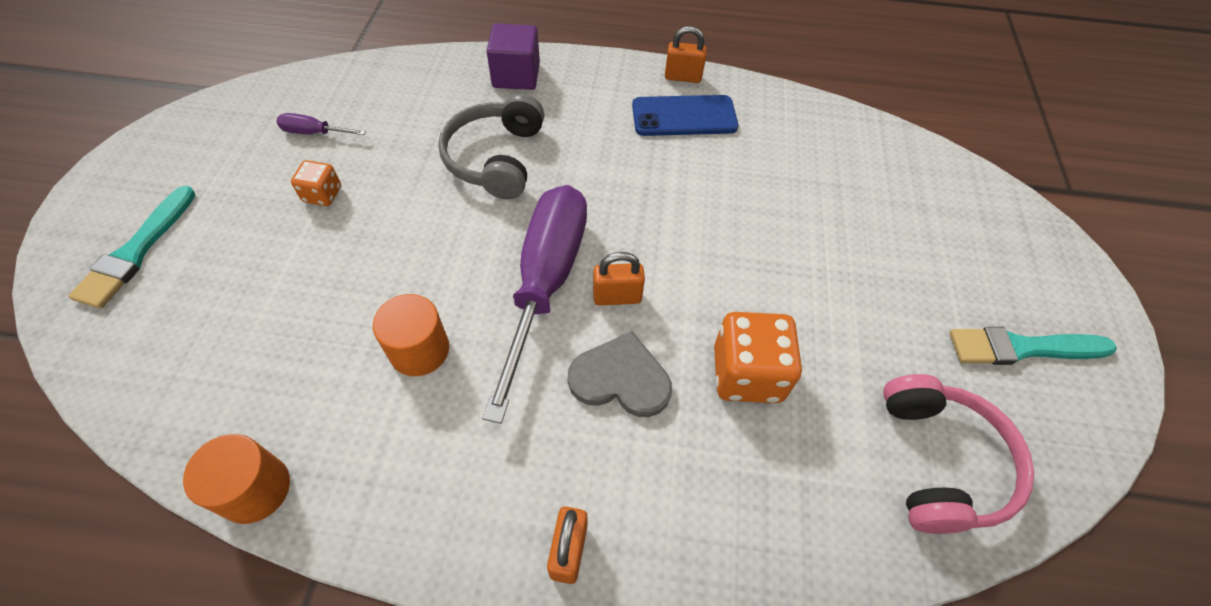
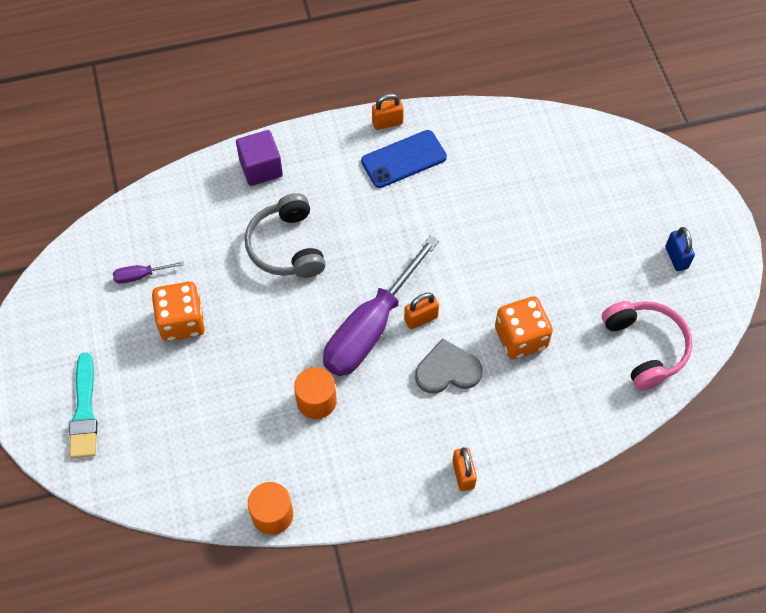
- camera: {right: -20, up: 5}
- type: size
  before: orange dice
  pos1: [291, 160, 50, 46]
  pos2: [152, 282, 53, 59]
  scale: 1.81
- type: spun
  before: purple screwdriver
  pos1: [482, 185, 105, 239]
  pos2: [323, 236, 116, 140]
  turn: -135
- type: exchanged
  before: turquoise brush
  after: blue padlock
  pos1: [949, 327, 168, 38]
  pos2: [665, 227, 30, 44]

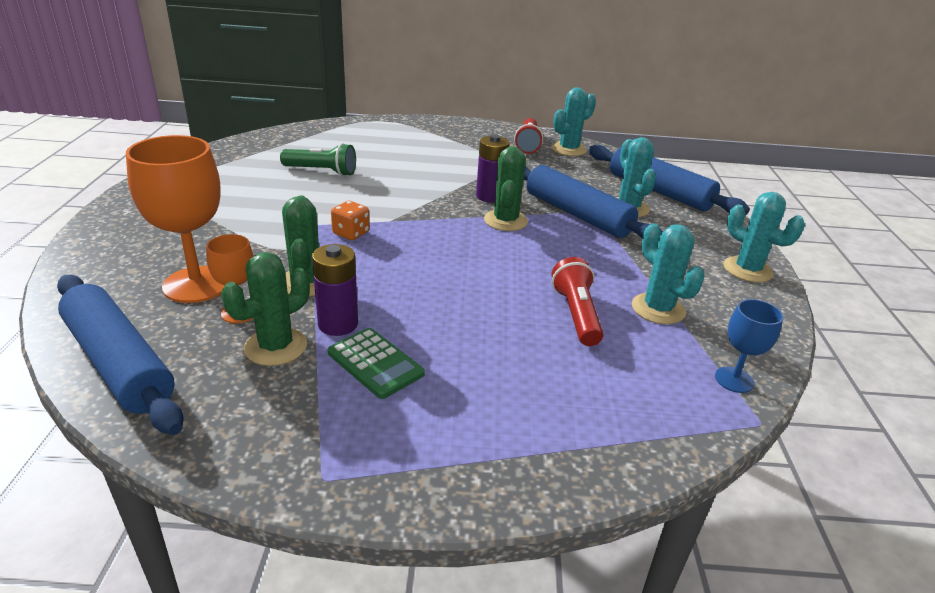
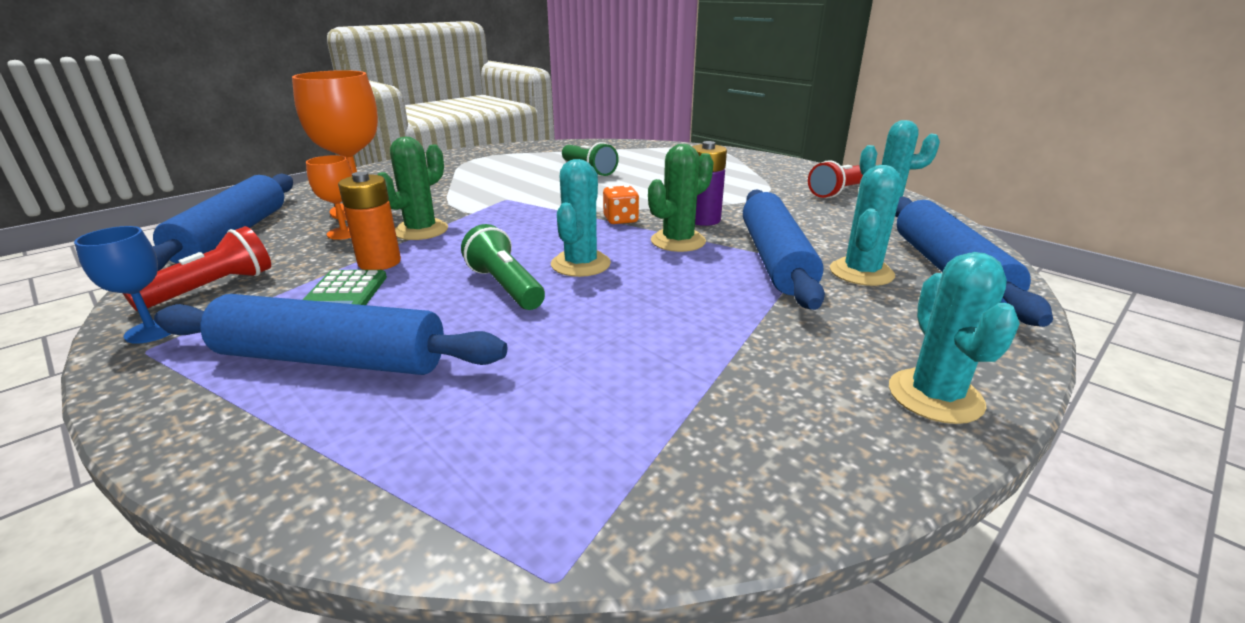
- camera: {right: 45, up: -5}
- type: missing
  before: green cactus
  pos1: [221, 252, 89, 114]
- type: colour
  before: purple battery
  after: orange battery
  pos1: [312, 244, 46, 92]
  pos2: [338, 171, 63, 99]
- type: relocated
  before: orange dice
  pos1: [331, 201, 38, 39]
  pos2: [603, 185, 36, 39]
- type: relocated
  before: red flashlight
  pos1: [552, 257, 51, 89]
  pos2: [123, 226, 148, 85]
- type: relocated
  before: turquoise cactus
  pos1: [632, 223, 73, 101]
  pos2: [551, 159, 60, 118]
- type: relocated
  before: blue goblet
  pos1: [715, 299, 68, 94]
  pos2: [74, 226, 96, 118]
- type: appeared
  after: blue rolling pin
  pos2: [154, 294, 353, 81]
- type: appeared
  after: green flashlight
  pos2: [461, 224, 84, 86]

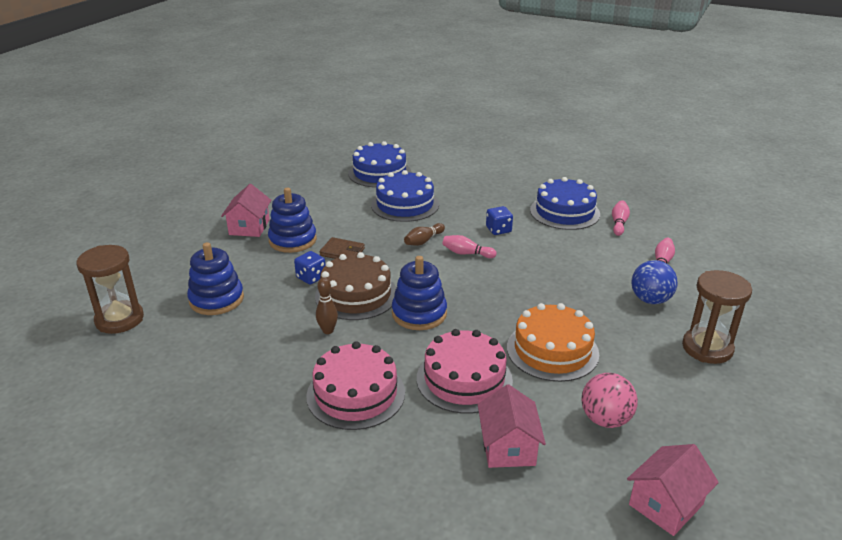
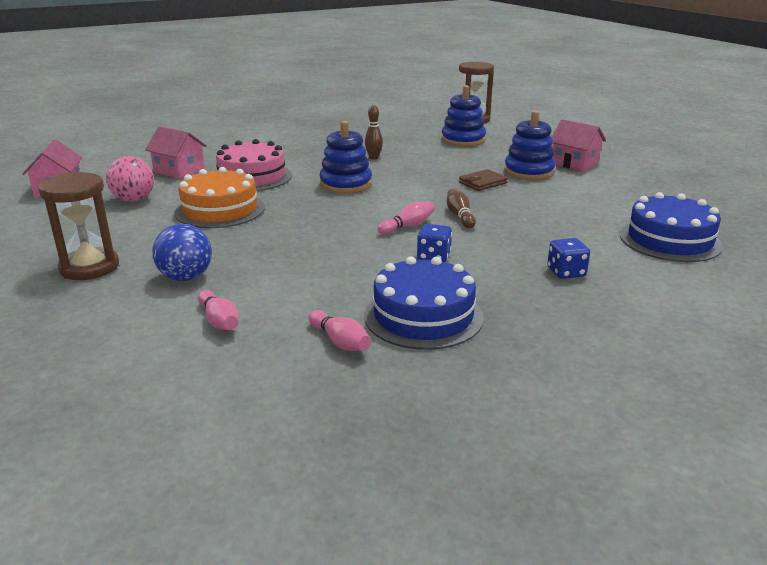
- camera: {right: 125, up: -5}
- type: relocated
  before: blue dice
  pos1: [294, 251, 31, 34]
  pos2: [547, 238, 43, 41]
- type: missing
  before: pink cake
  pos1: [306, 341, 99, 89]
- type: missing
  before: brown cake
  pos1: [315, 252, 81, 68]
- type: missing
  before: blue cake
  pos1: [371, 170, 68, 52]

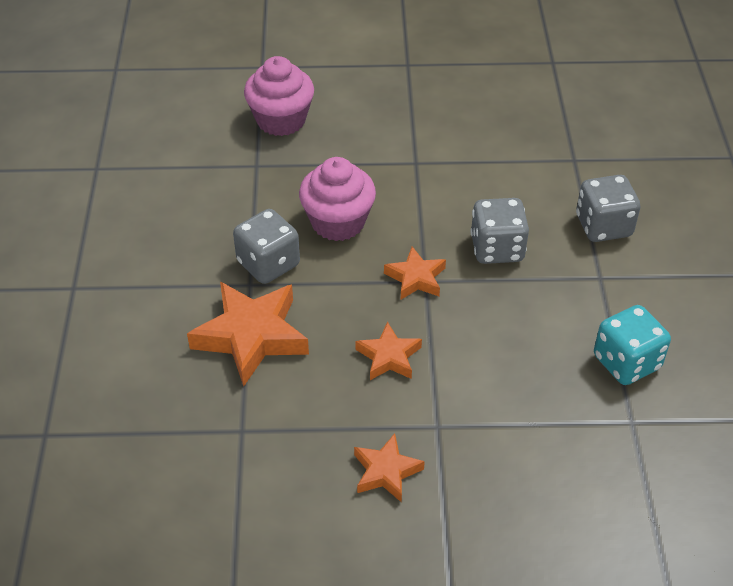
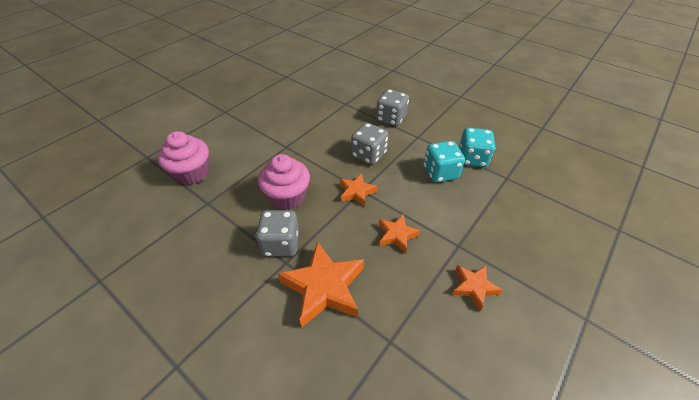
- camera: {right: -50, up: 0}
- type: appeared
  after: turquoise dice
  pos2: [424, 141, 41, 42]

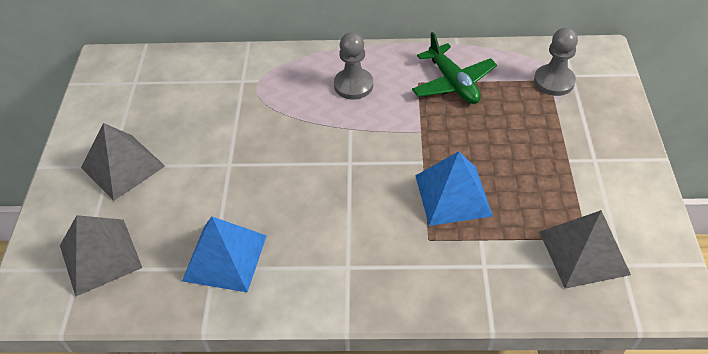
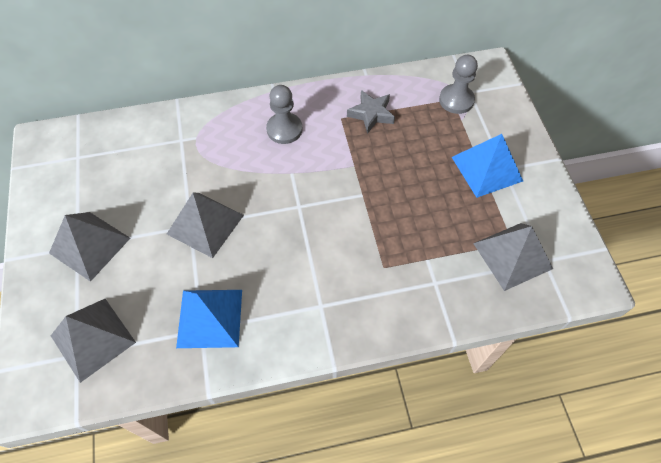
- camera: {right: -15, up: 10}
- type: exchanged
  before: green plane
  after: grey star
  pos1: [412, 32, 85, 72]
  pos2: [347, 90, 48, 44]
- type: relocated
  before: blue pyramid
  pos1: [415, 151, 78, 75]
  pos2: [452, 134, 71, 64]
- type: appeared
  after: grey pyramid
  pos2: [167, 193, 77, 65]

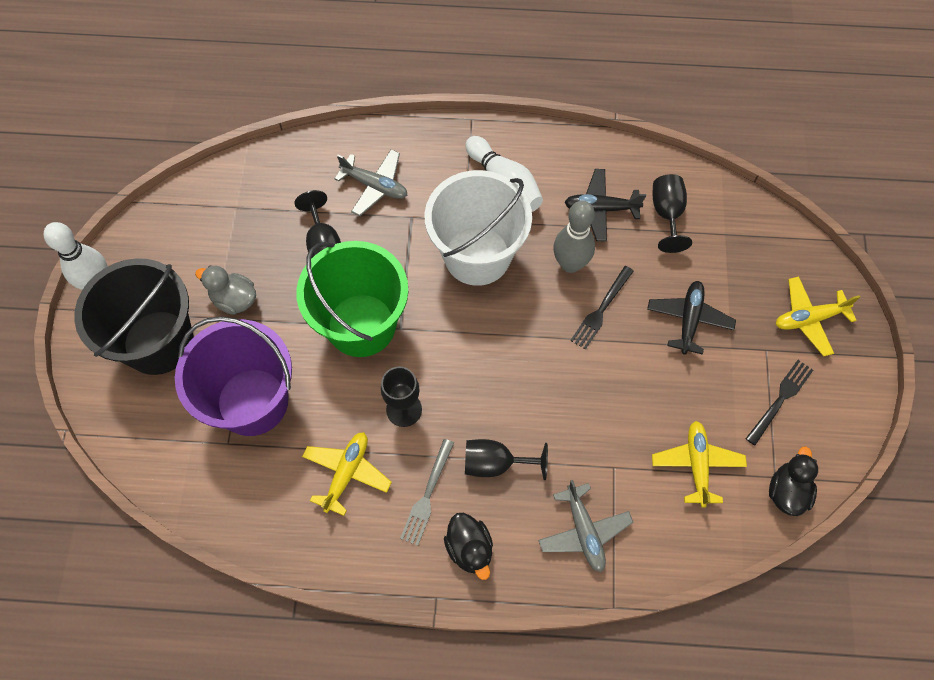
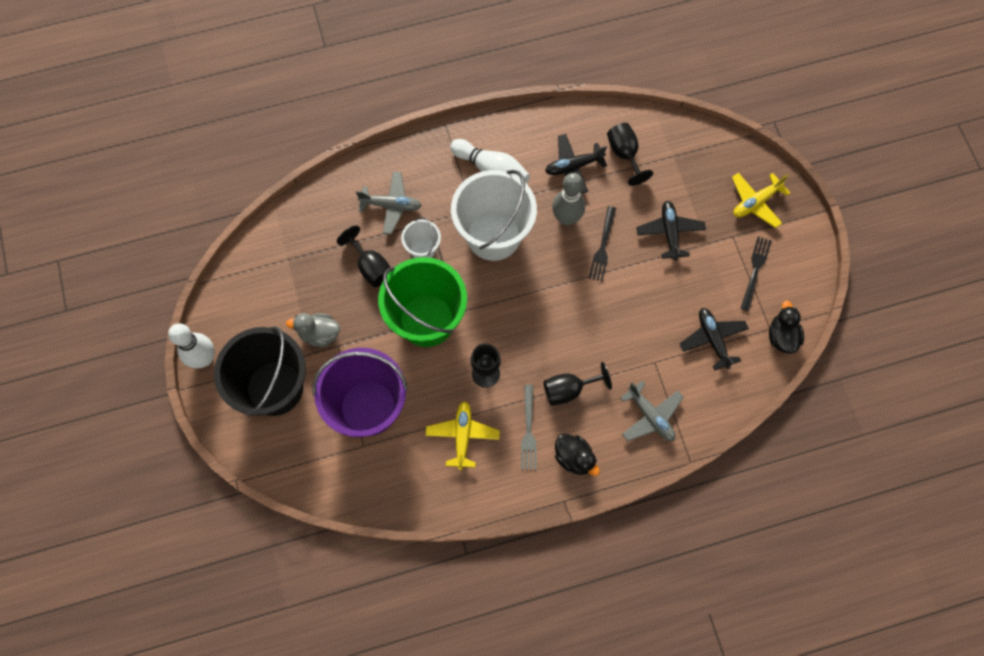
- camera: {right: -20, up: 5}
- type: colour
  before: yellow plane
  after: black plane
  pos1: [652, 421, 95, 87]
  pos2: [680, 308, 69, 63]
- type: appeared
  after: white bucket
  pos2: [401, 217, 40, 41]

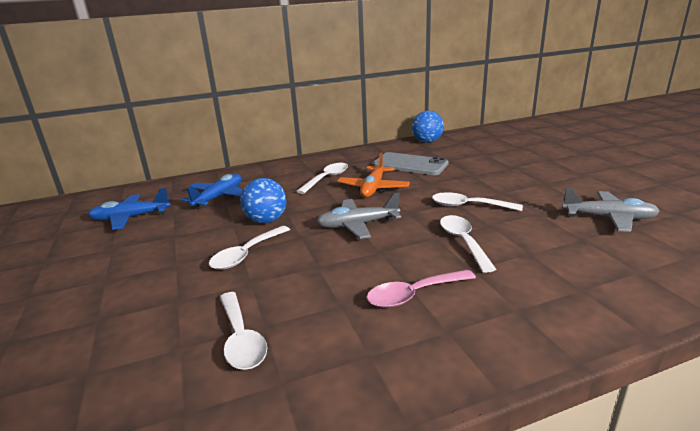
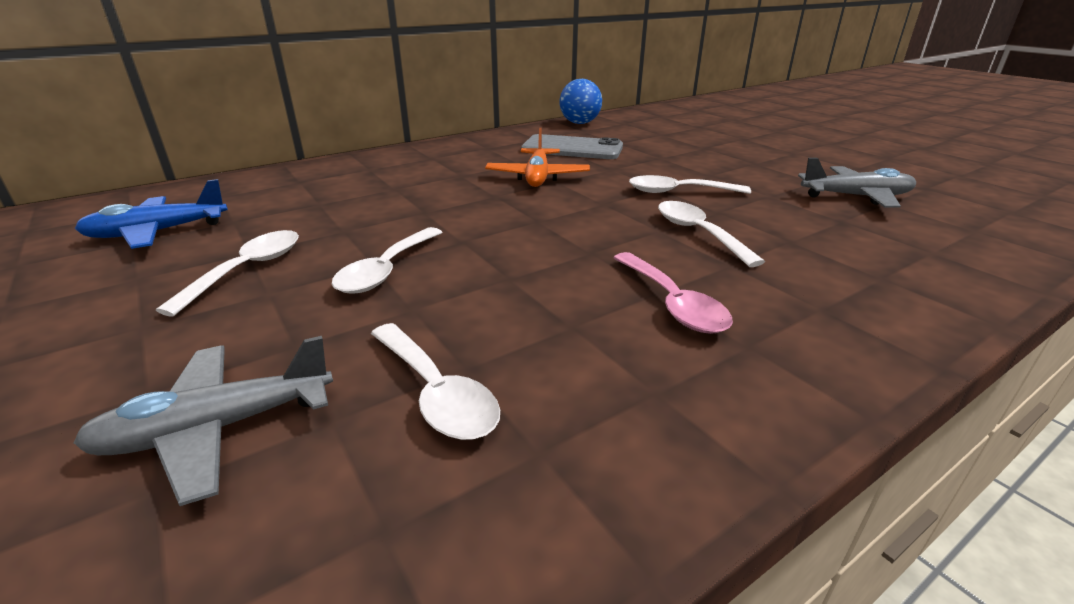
- camera: {right: -15, up: 5}
- type: missing
  before: blue plane
  pos1: [182, 174, 61, 36]
- type: missing
  before: blue ball
  pos1: [240, 178, 46, 45]
- type: relocated
  before: white spoon
  pos1: [297, 163, 51, 31]
  pos2: [156, 230, 143, 87]
- type: relocated
  before: grey plane
  pos1: [316, 192, 85, 47]
  pos2: [73, 336, 260, 170]
- type: spun
  before: pink spoon
  pos1: [367, 269, 109, 39]
  pos2: [613, 252, 120, 82]
  turn: -75

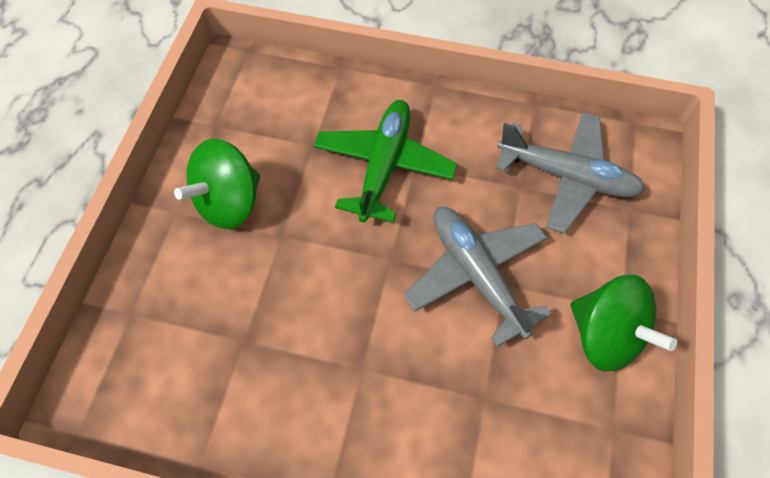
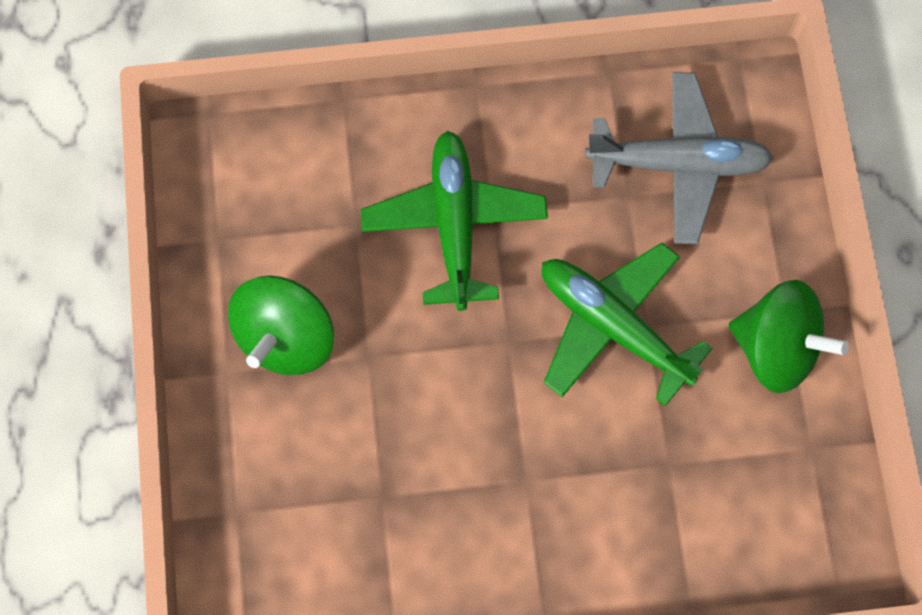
- camera: {right: -20, up: 10}
- type: colour
  before: grey plane
  after: green plane
  pos1: [404, 207, 148, 140]
  pos2: [542, 243, 171, 163]

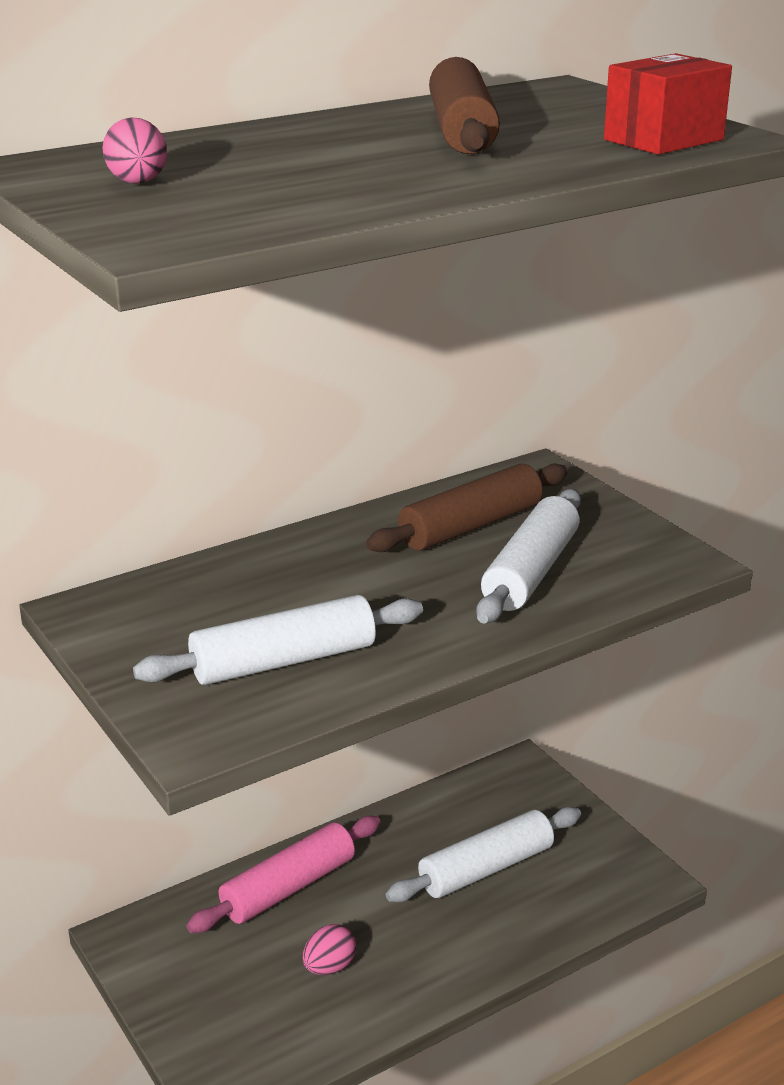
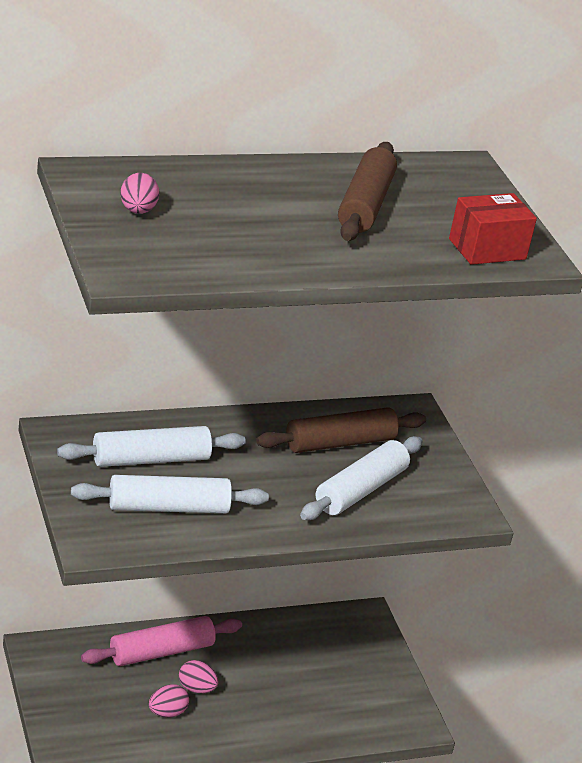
- camera: {right: 10, up: 5}
- type: relocated
  before: white rolling pin
  pos1: [386, 807, 195, 95]
  pos2: [57, 426, 189, 41]
- type: appeared
  after: pink egg
  pos2: [179, 660, 39, 33]

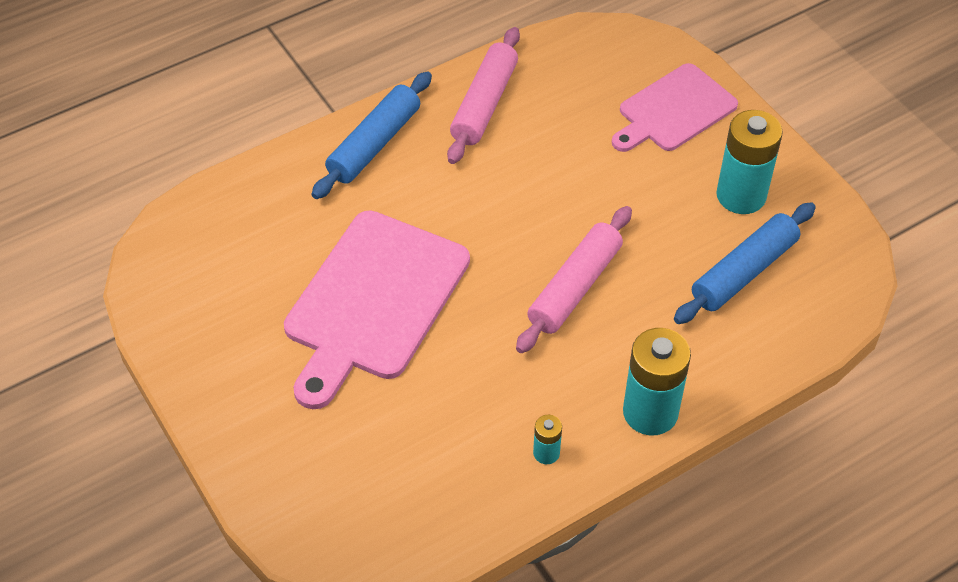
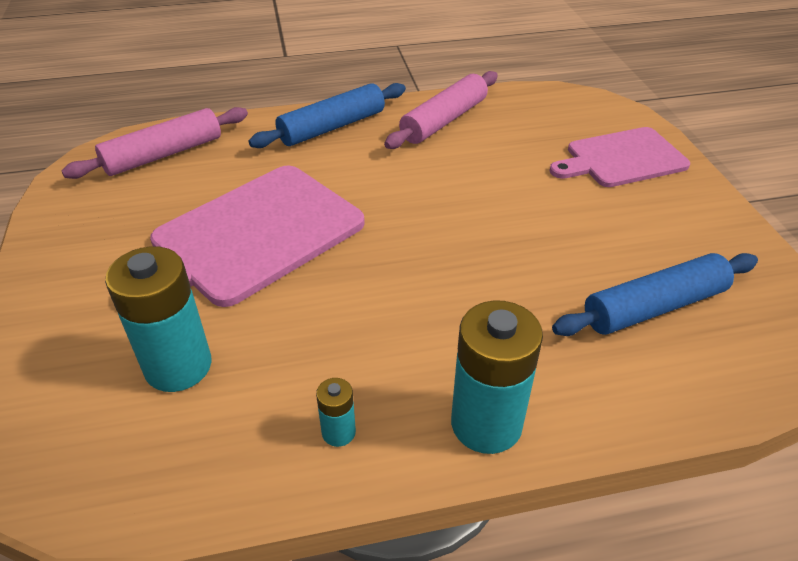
- camera: {right: 20, up: -10}
- type: relocated
  before: pink rolling pin
  pos1: [516, 206, 116, 147]
  pos2: [62, 107, 186, 72]
- type: relocated
  before: turquoise battery
  pos1: [716, 110, 67, 104]
  pos2: [105, 246, 107, 146]

